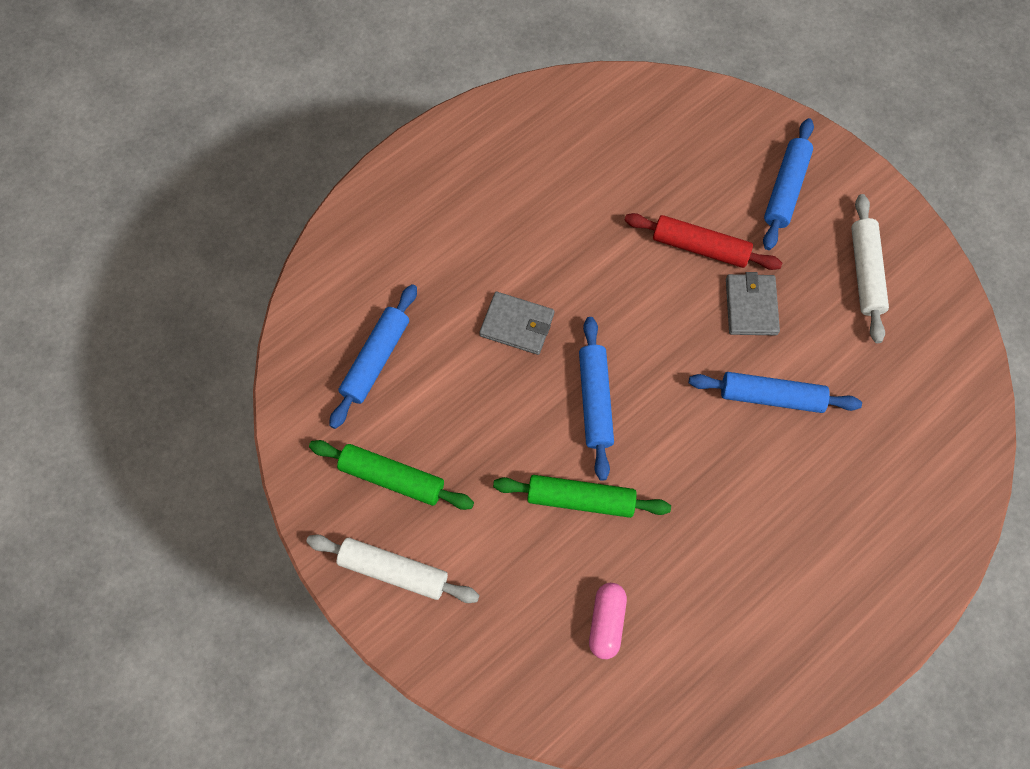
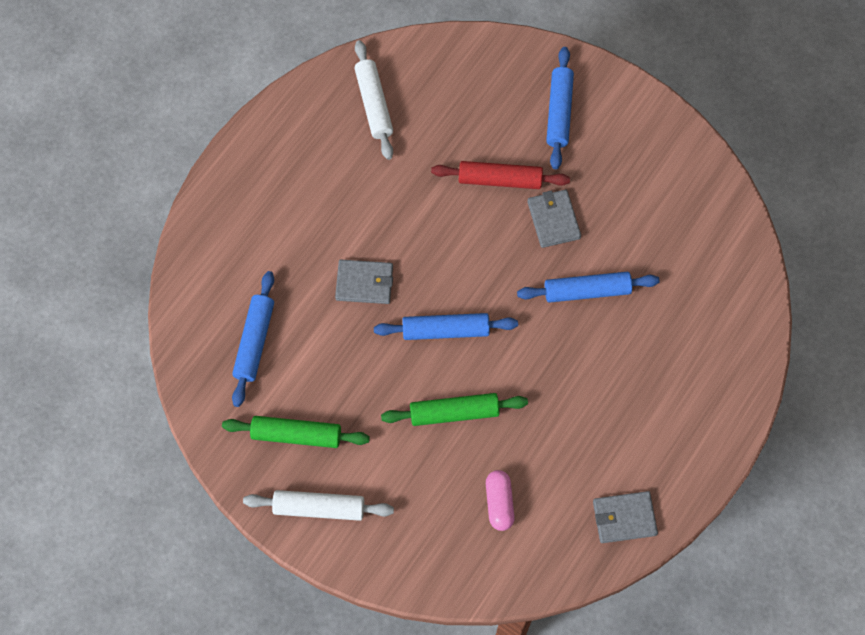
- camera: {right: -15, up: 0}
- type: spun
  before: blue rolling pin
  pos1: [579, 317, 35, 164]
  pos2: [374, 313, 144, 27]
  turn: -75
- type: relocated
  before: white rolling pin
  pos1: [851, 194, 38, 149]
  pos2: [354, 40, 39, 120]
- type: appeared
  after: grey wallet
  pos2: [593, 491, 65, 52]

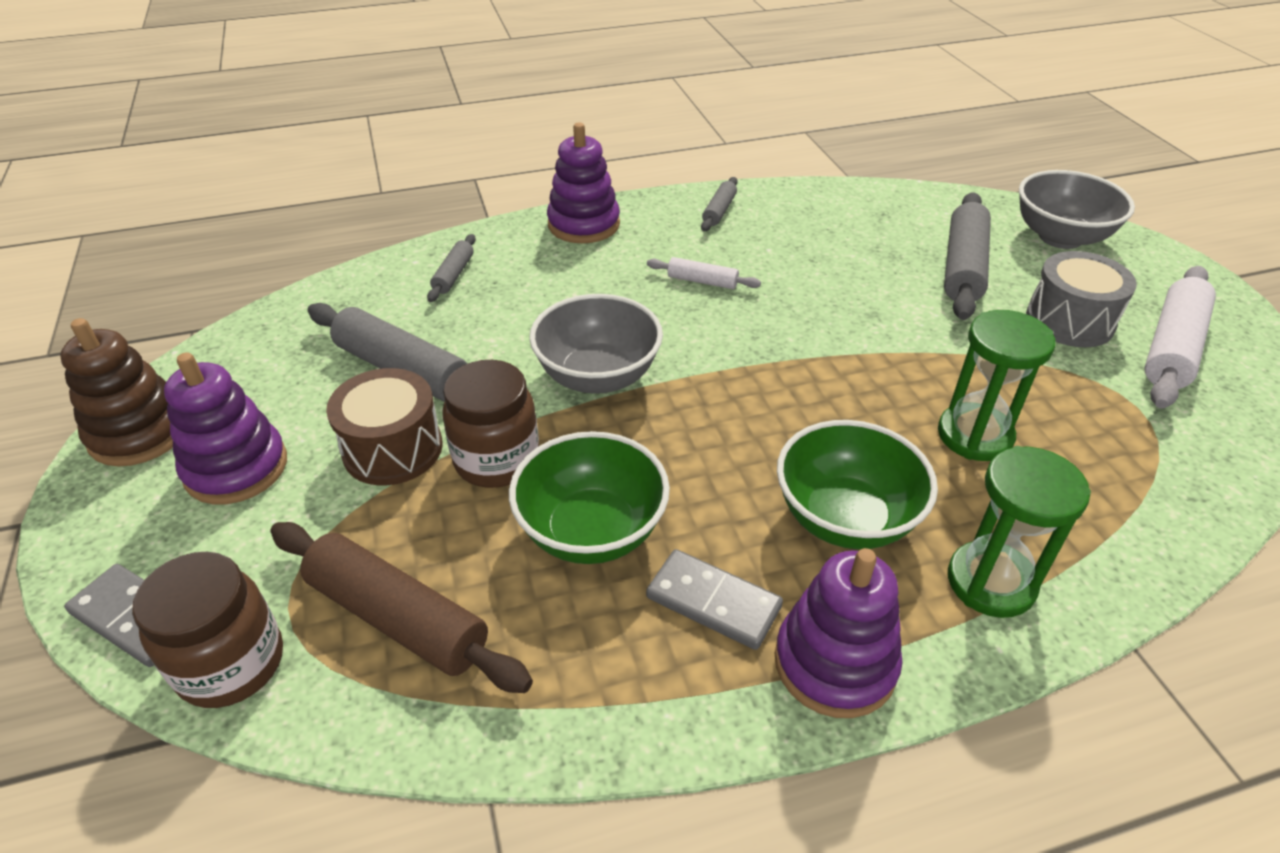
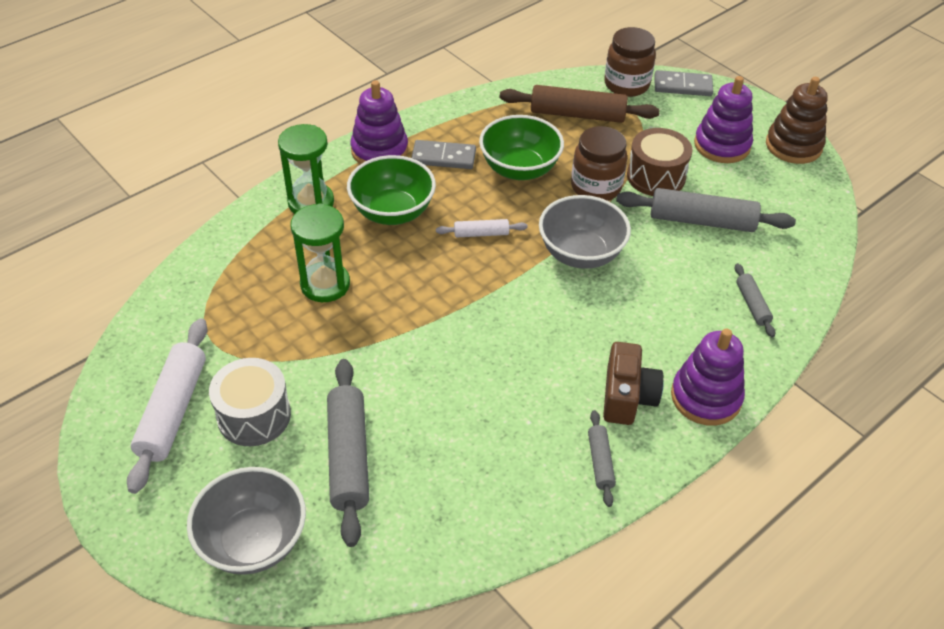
- camera: {right: 155, up: 5}
- type: relocated
  before: white rolling pin
  pos1: [647, 257, 114, 32]
  pos2: [436, 219, 92, 19]
- type: appeared
  after: brown camera
  pos2: [603, 342, 61, 83]

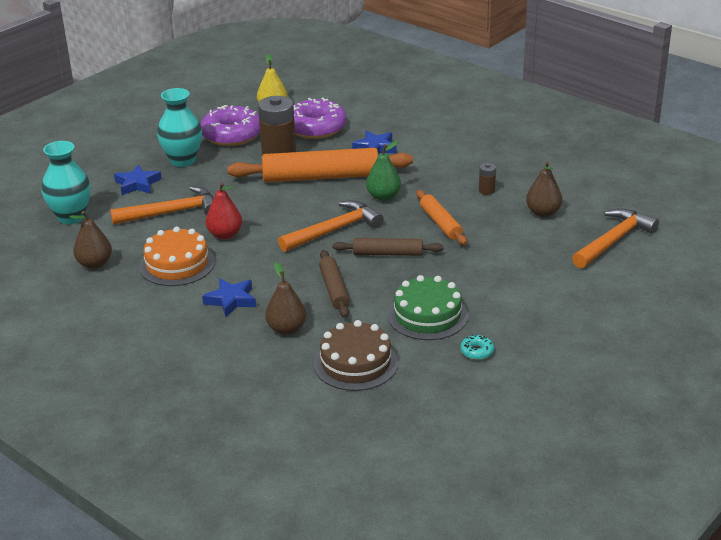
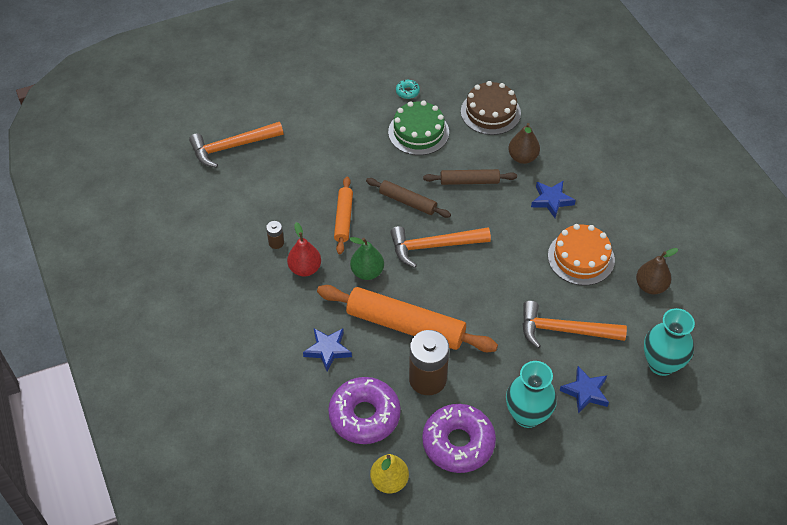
- camera: {right: -155, up: 20}
- type: relocated
  before: red pear
  pos1: [206, 182, 36, 57]
  pos2: [287, 222, 34, 55]
- type: spun
  before: brown rolling pin
  pos1: [319, 250, 31, 68]
  pos2: [423, 169, 94, 16]
  turn: 75
- type: missing
  before: brown pear
  pos1: [526, 161, 36, 56]

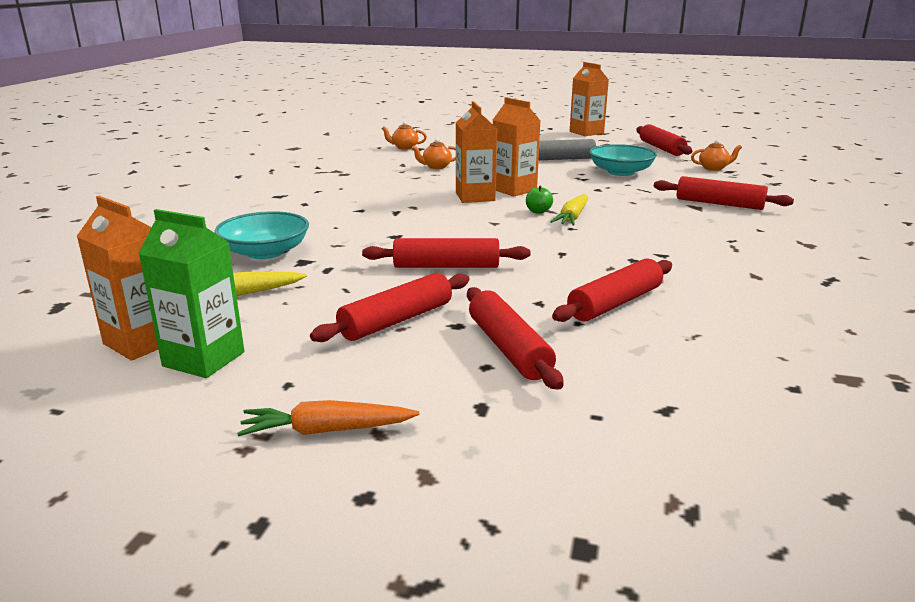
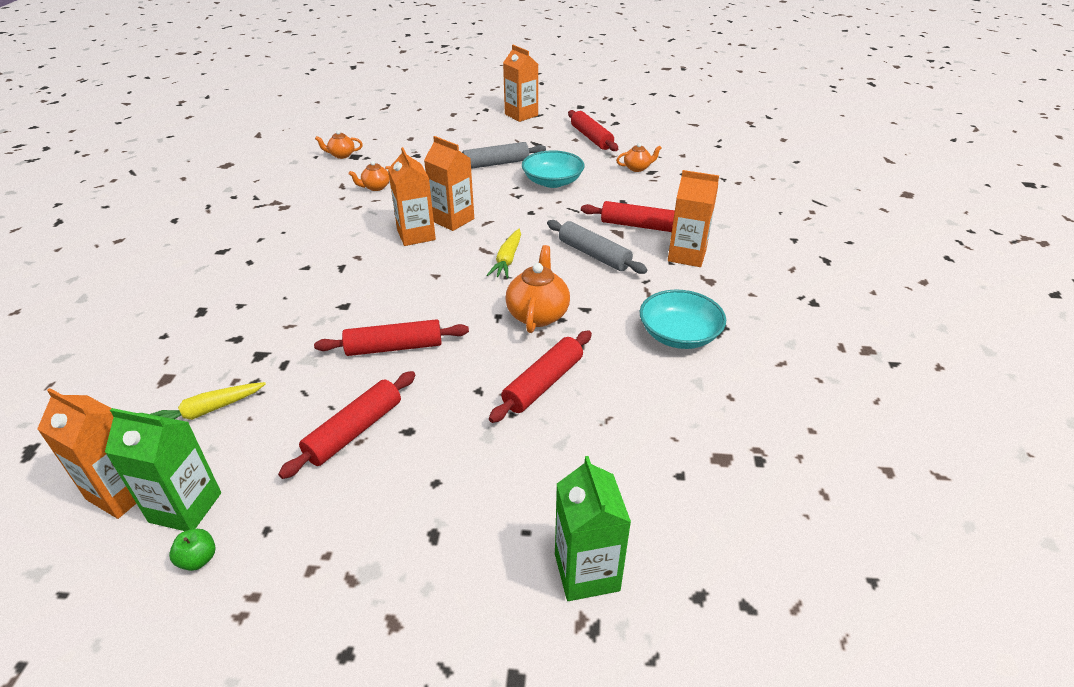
- camera: {right: -10, up: 15}
- type: relocated
  before: turquoise bowl
  pos1: [215, 211, 94, 48]
  pos2: [640, 290, 86, 59]
- type: missing
  before: orange carrot
  pos1: [237, 400, 182, 36]
- type: missing
  before: red rolling pin
  pos1: [467, 287, 97, 103]
- type: relocated
  before: green apple
  pos1: [526, 186, 27, 28]
  pos2: [169, 529, 47, 42]
- type: appeared
  after: orange teapot
  pos2: [505, 245, 65, 88]
- type: appeared
  after: grey rolling pin
  pos2: [547, 220, 100, 54]
- type: appeared
  after: green carton
  pos2: [555, 456, 76, 145]
- type: appeared
  after: orange carton
  pos2: [668, 170, 51, 97]

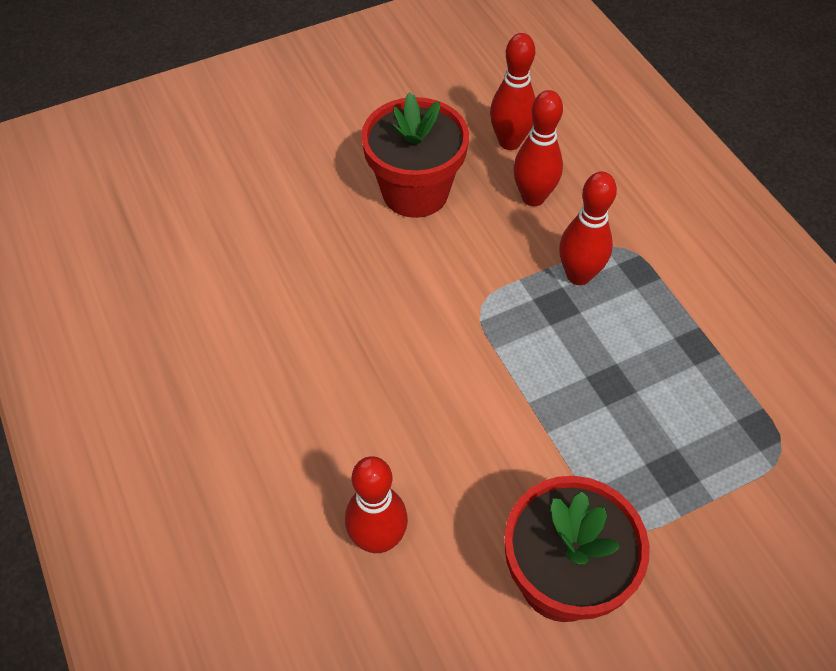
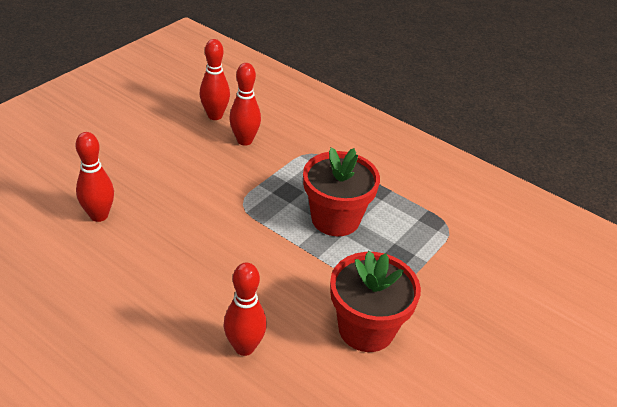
- camera: {right: -30, up: -15}
- type: relocated
  before: red flower pot
  pos1: [361, 92, 108, 126]
  pos2: [303, 147, 77, 89]
- type: relocated
  before: red bowling pin
  pos1: [559, 172, 58, 113]
  pos2: [76, 132, 38, 90]

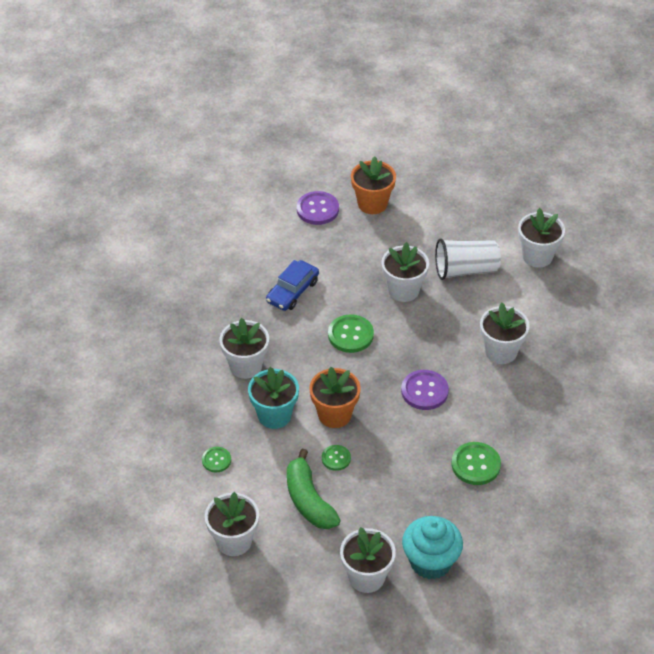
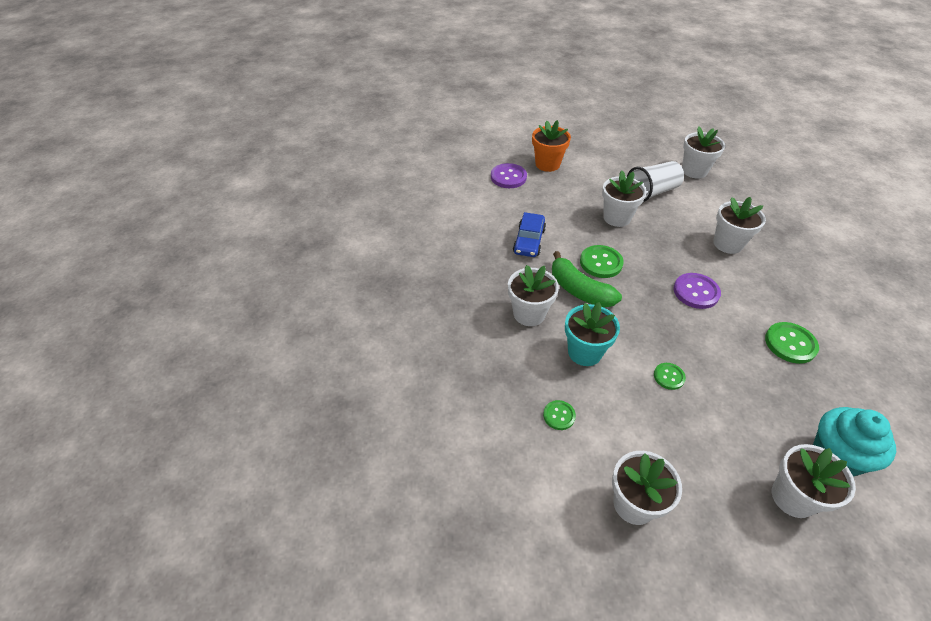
- camera: {right: -20, up: 0}
- type: relocated
  before: green banana
  pos1: [287, 449, 54, 80]
  pos2: [552, 251, 70, 57]
- type: missing
  before: orange flower pot
  pos1: [309, 367, 52, 61]

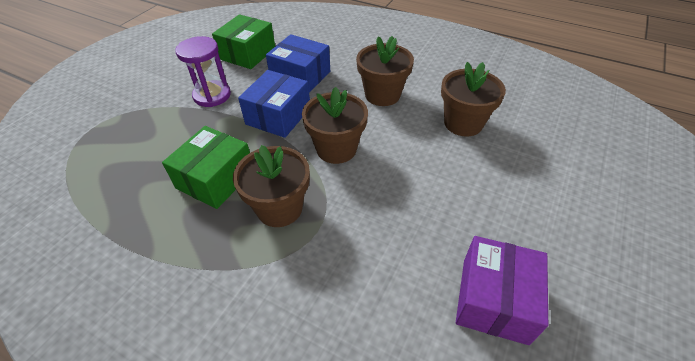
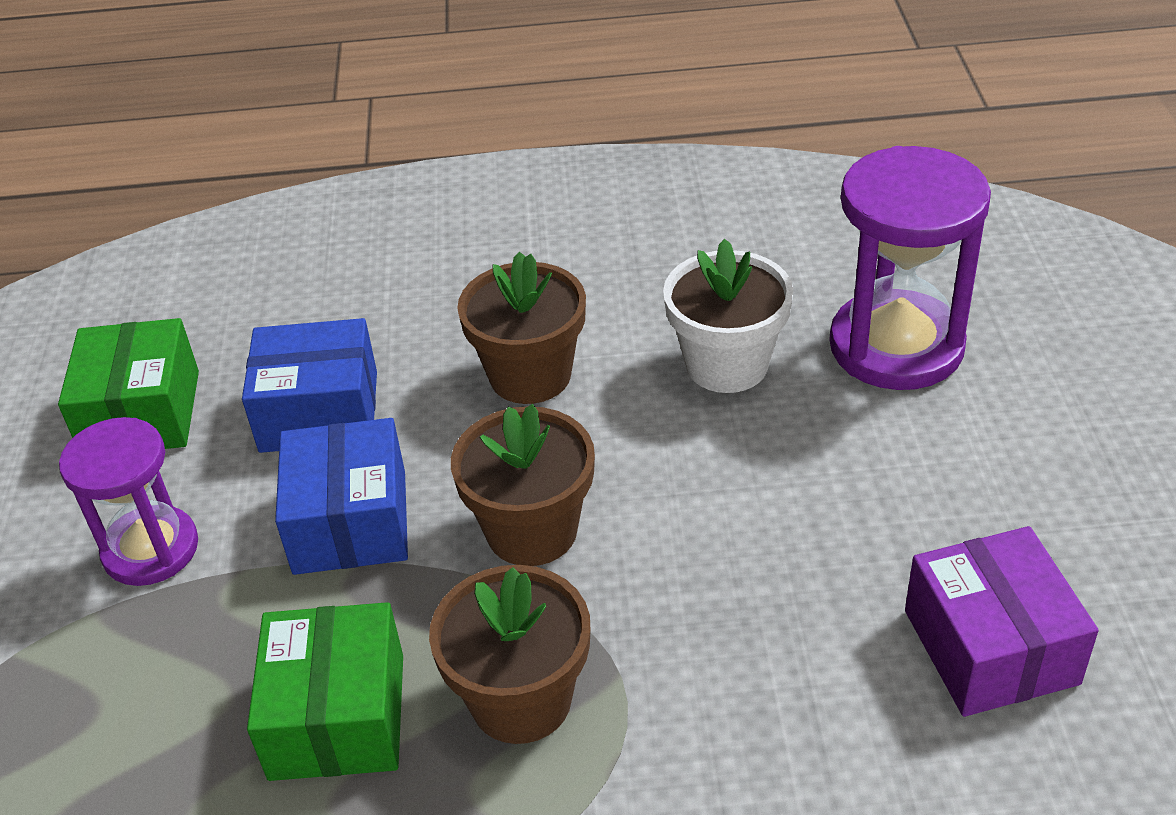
- camera: {right: -30, up: -5}
- type: colour
  before: brown flower pot
  after: white flower pot
  pos1: [441, 62, 65, 74]
  pos2: [663, 239, 131, 154]
- type: appeared
  after: purple hourglass
  pos2: [829, 146, 162, 244]

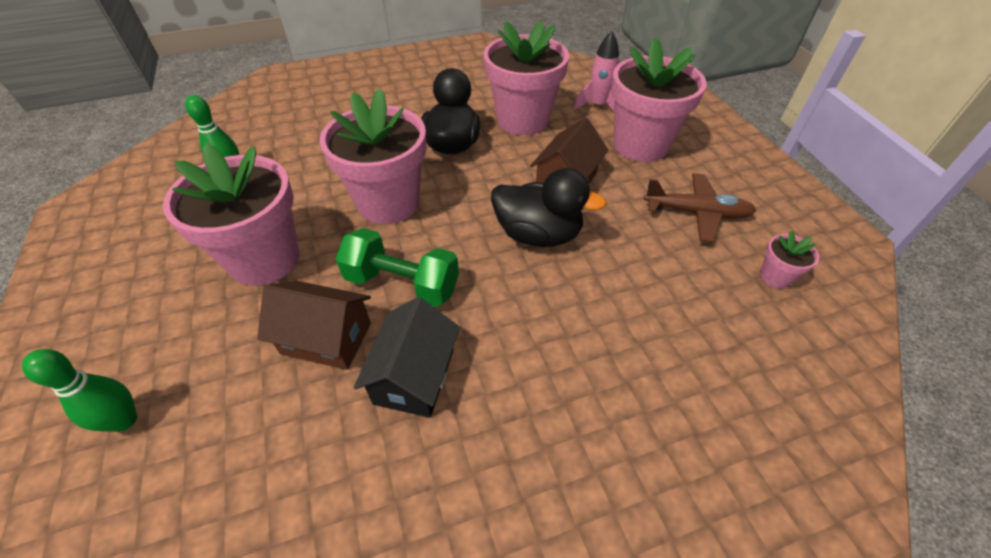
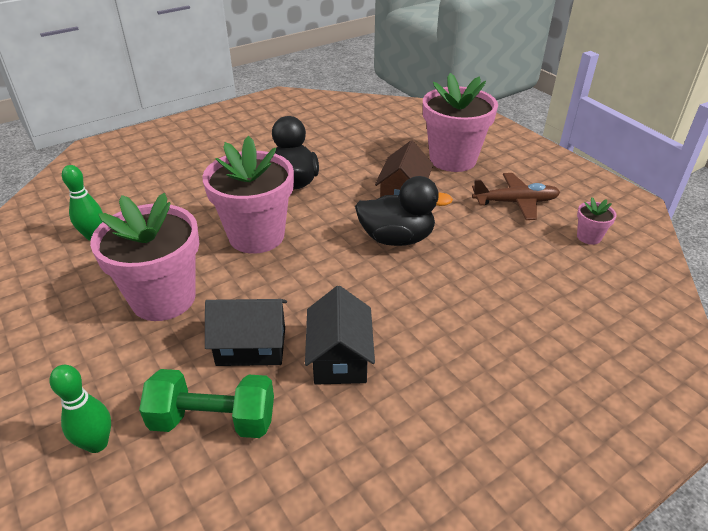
- camera: {right: -15, up: -10}
- type: colour
  before: brown house
  after: black house
  pos1: [257, 281, 114, 89]
  pos2: [205, 299, 82, 67]
- type: relocated
  before: green dumbbell
  pos1: [336, 228, 123, 79]
  pos2: [139, 369, 135, 69]
- type: missing
  before: pink flower pot
  pos1: [483, 21, 86, 114]
- type: missing
  before: pink rocket
  pos1: [574, 31, 45, 80]

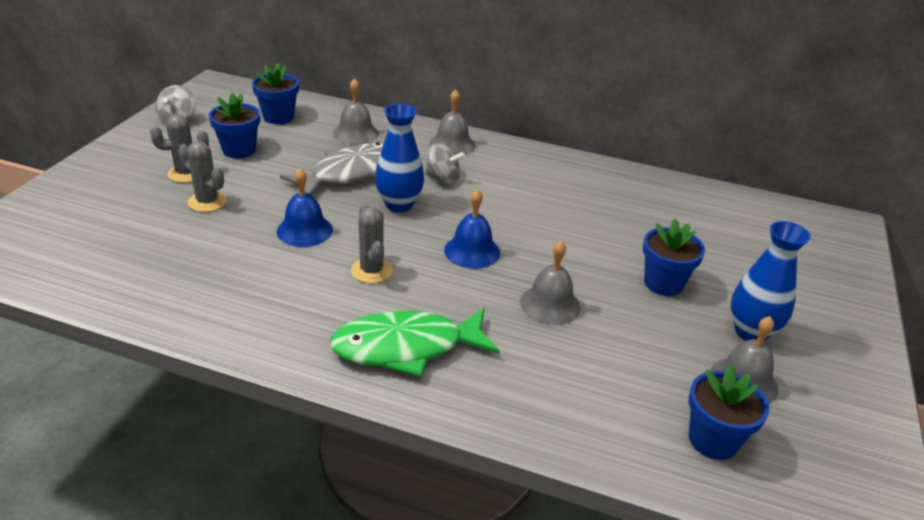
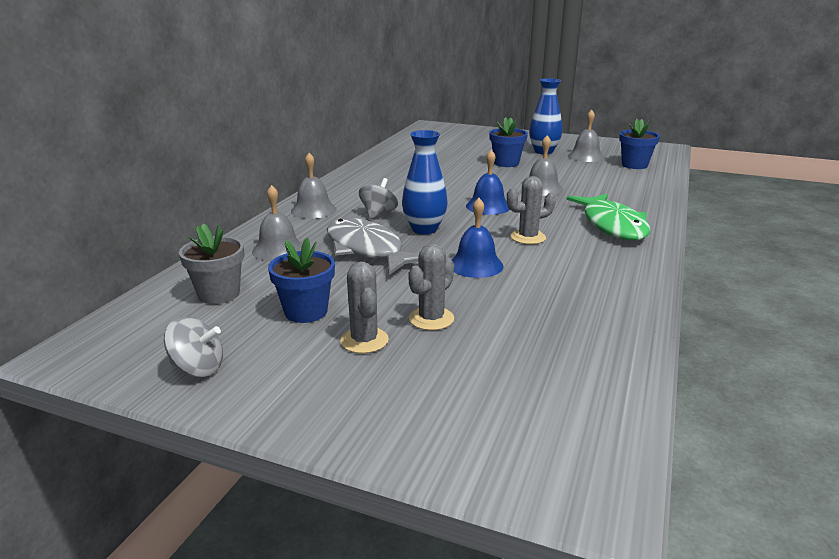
- camera: {right: -85, up: -10}
- type: colour
  before: blue flower pot
  after: grey flower pot
  pos1: [252, 63, 47, 61]
  pos2: [179, 224, 65, 80]

